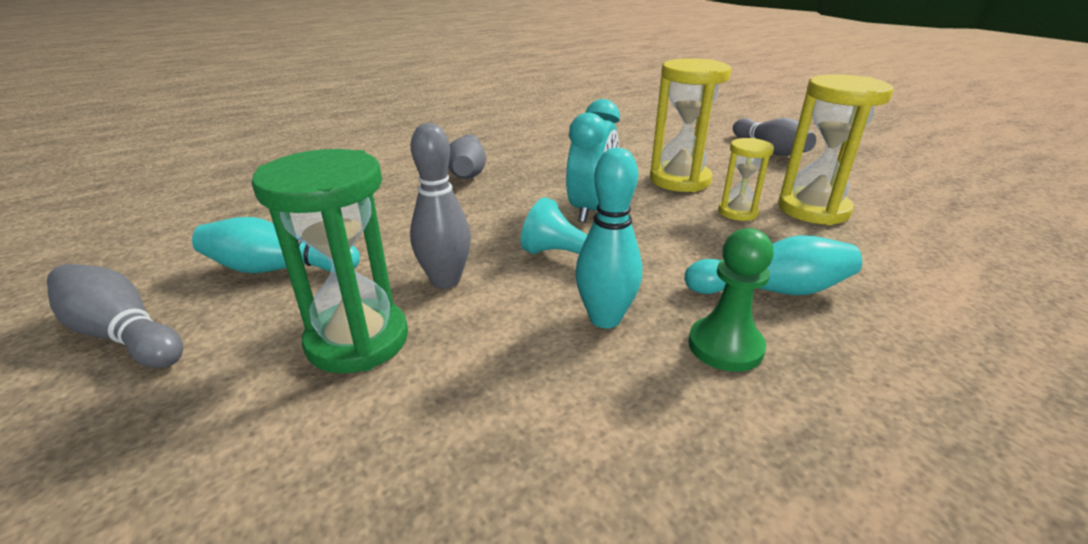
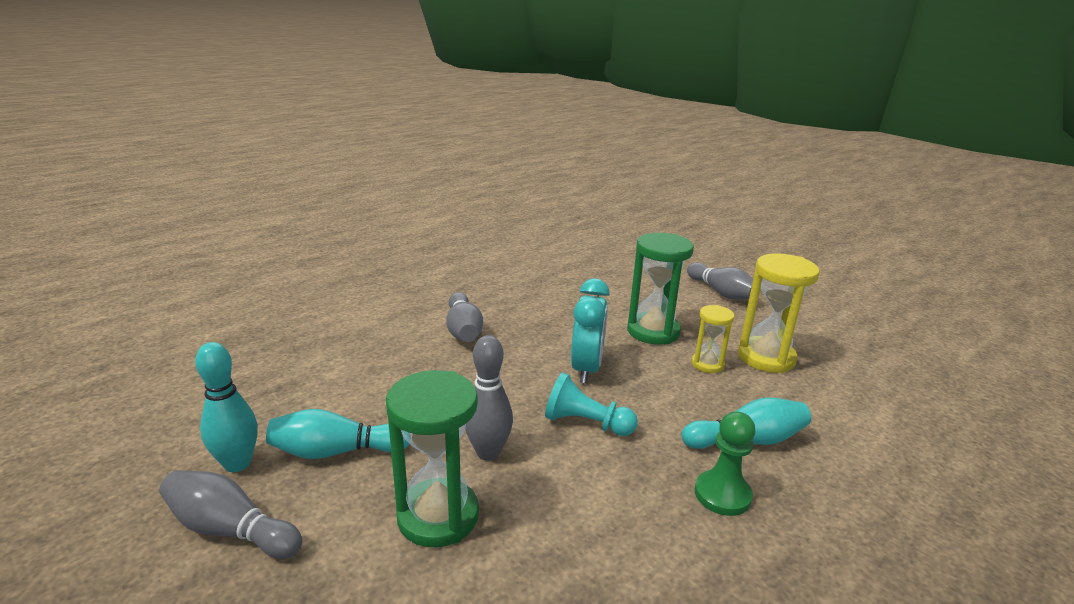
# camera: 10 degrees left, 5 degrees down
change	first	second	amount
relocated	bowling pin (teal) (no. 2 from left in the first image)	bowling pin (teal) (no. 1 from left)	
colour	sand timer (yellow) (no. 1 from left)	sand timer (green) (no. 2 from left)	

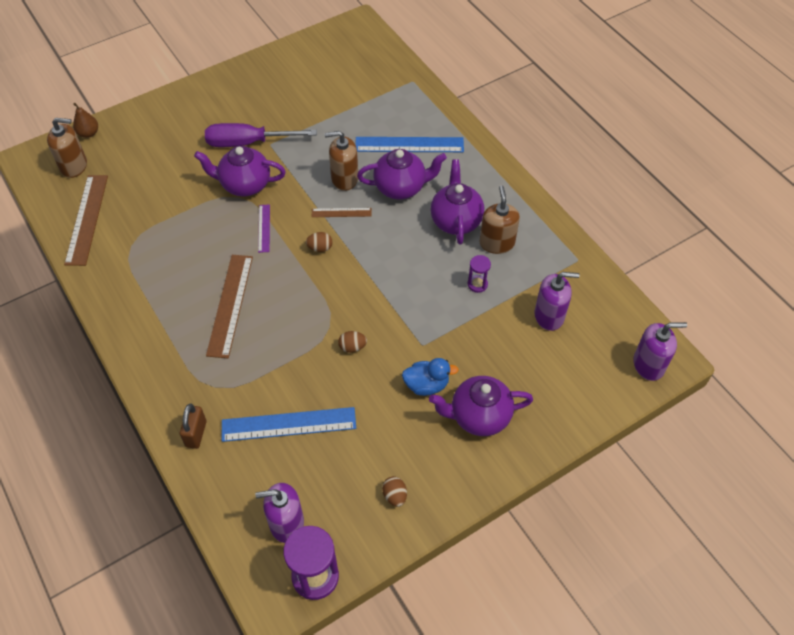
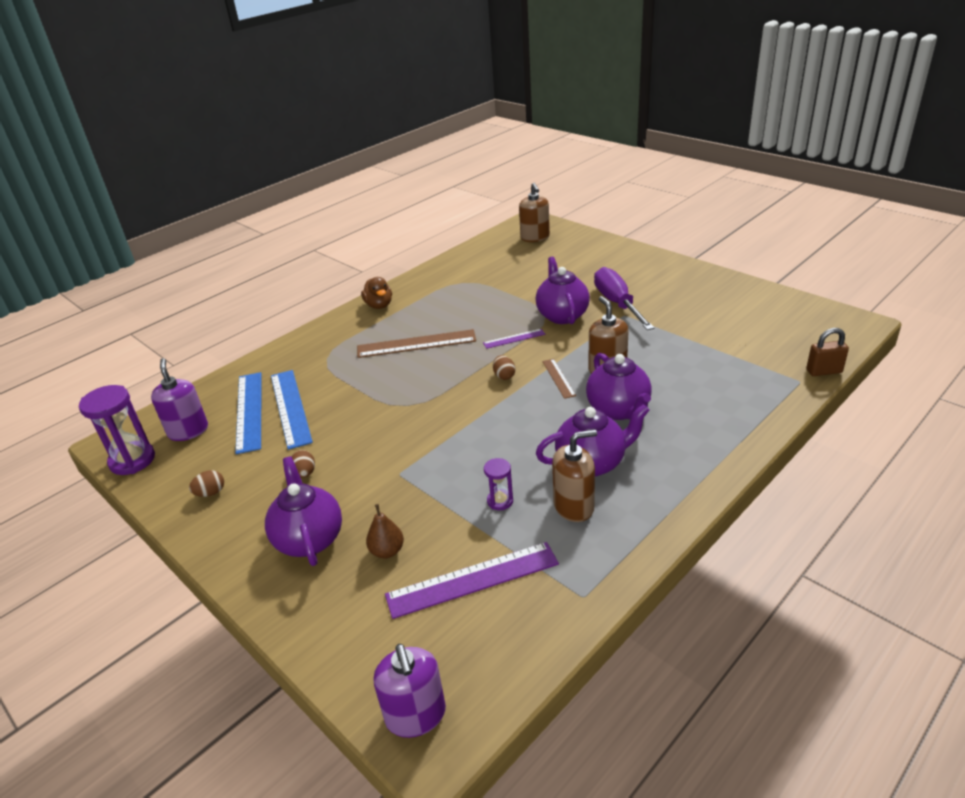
# camera: 80 degrees right, 20 degrees down
change	first	second	amount
missing	ruler (russet) (no. 1 from left)		
missing	toy duck (cobalt)		
appeared		toy duck (russet)	
relocated	pear fruit (russet)		
relocated	small lock (russet)		
relocated	toy egg (russet) (no. 2 from left)		
relocated	ruler (cobalt) (no. 2 from left in the first image)	ruler (cobalt) (no. 1 from left)	
exchanged	soap dispenser (violet) (no. 2 from left)	ruler (violet) (no. 1 from left)	

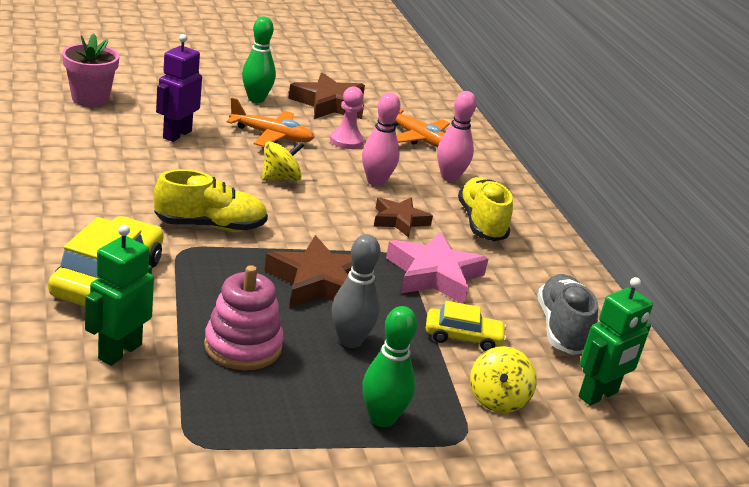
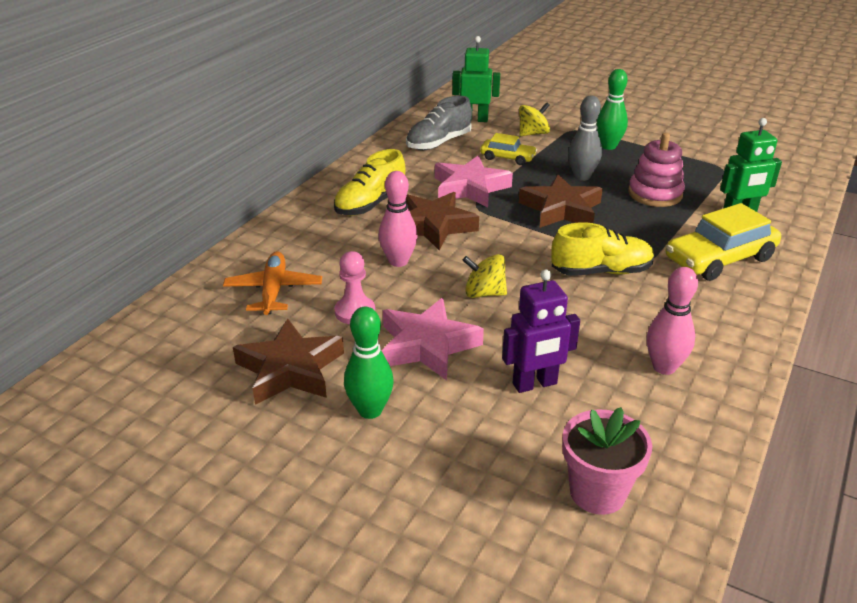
# camera: 130 degrees left, 5 degrees up
change	first	second	amount
relocated	bowling pin (rose-pink) (no. 2 from left)		
exchanged	aeroplane (orange-coloured) (no. 1 from left)	star (rose-pink) (no. 1 from left)	
spun	sneaker (yellow) (no. 1 from left in the first image)	sneaker (yellow) (no. 2 from left)	135 degrees clockwise
spun	automobile (yellow) (no. 2 from left in the first image)	automobile (yellow) (no. 1 from left)	150 degrees clockwise
size	star (russet) (no. 3 from left in the first image)	star (russet) (no. 2 from left)	x1.57

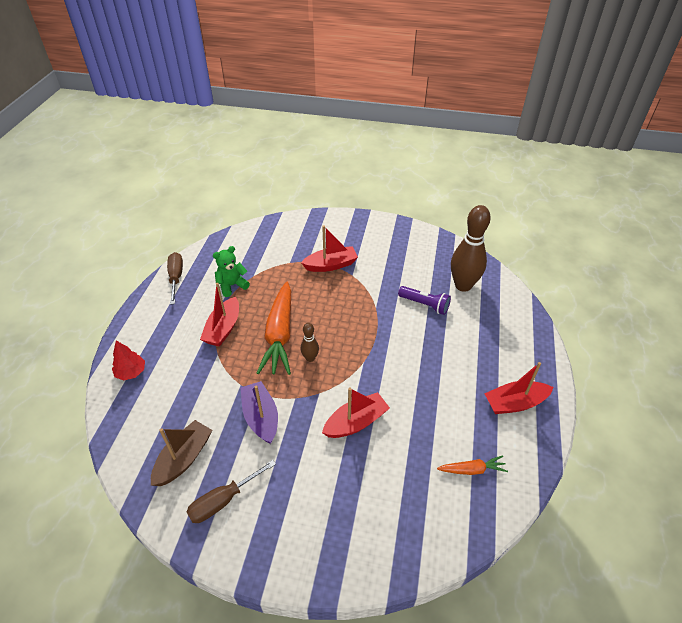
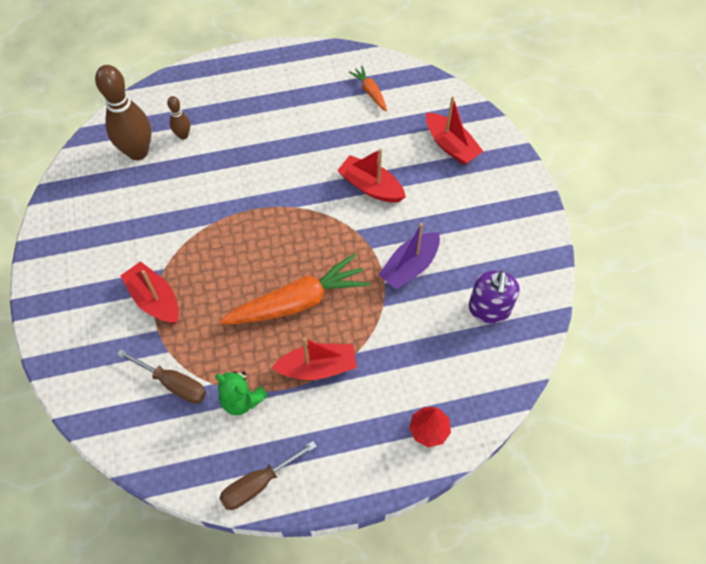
# camera: 115 degrees left, 15 degrees up
change	first	second	amount
missing	torch (violet)		
relocated	hand screwdriver (russet) (no. 2 from left in the first image)	hand screwdriver (russet) (no. 1 from left)	
relocated	bowling pin (russet) (no. 1 from left in the first image)	bowling pin (russet) (no. 2 from left)	
relocated	sailboat (red) (no. 4 from left)		
exchanged	sailboat (russet)	soap dispenser (violet)	

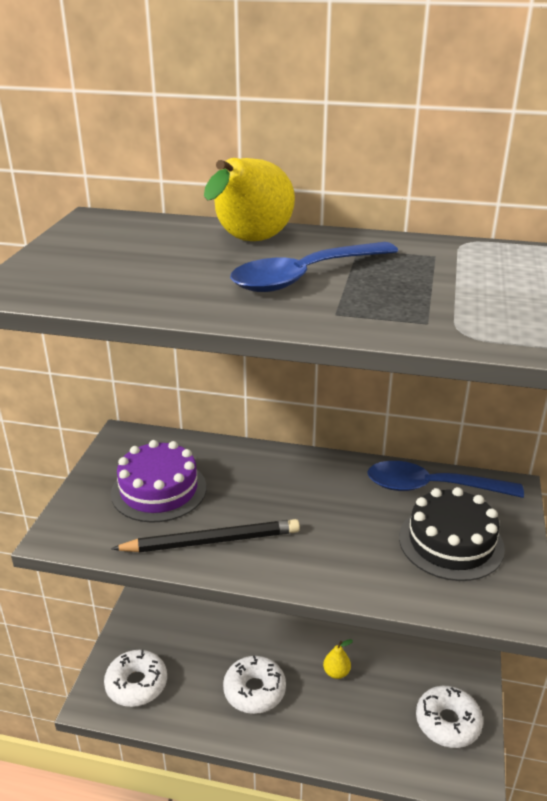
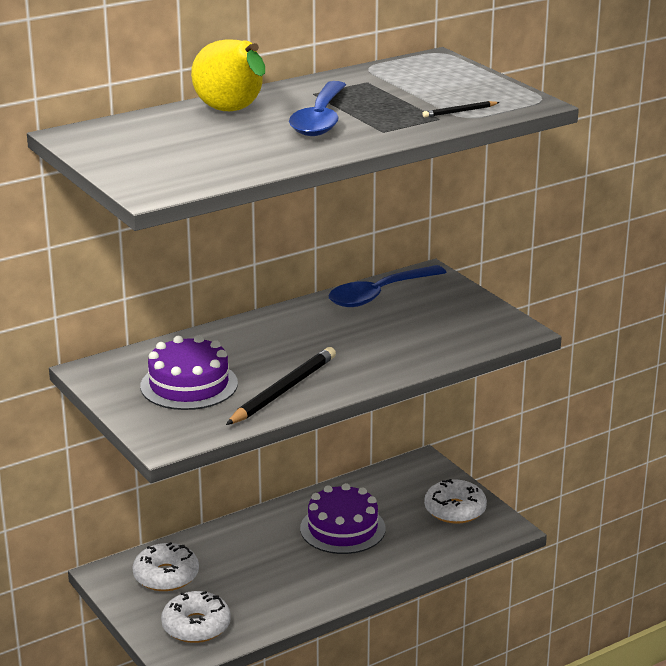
# camera: 45 degrees left, 5 degrees down
change	first	second	amount
missing	layer cake (black)		
appeared		lead pencil (black) (no. 2 from left)	
relocated	doughnut (snow-white) (no. 2 from left in the first image)	doughnut (snow-white) (no. 1 from left)	
exchanged	pear fruit (yellow) (no. 2 from left)	layer cake (violet) (no. 2 from left)	

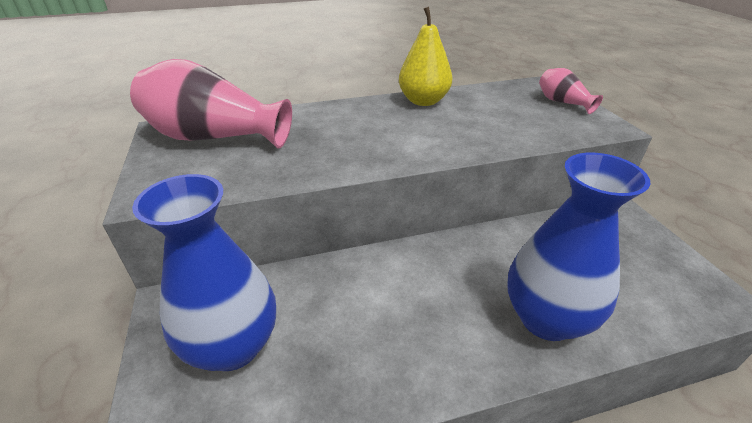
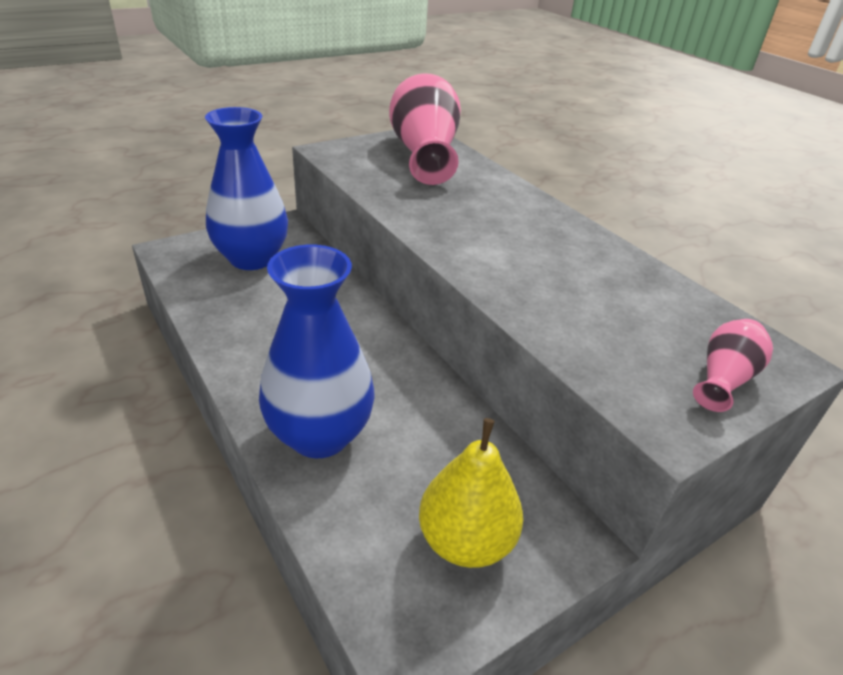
# camera: 70 degrees right, 0 degrees up
change	first	second	amount
relocated	pear fruit (yellow)		

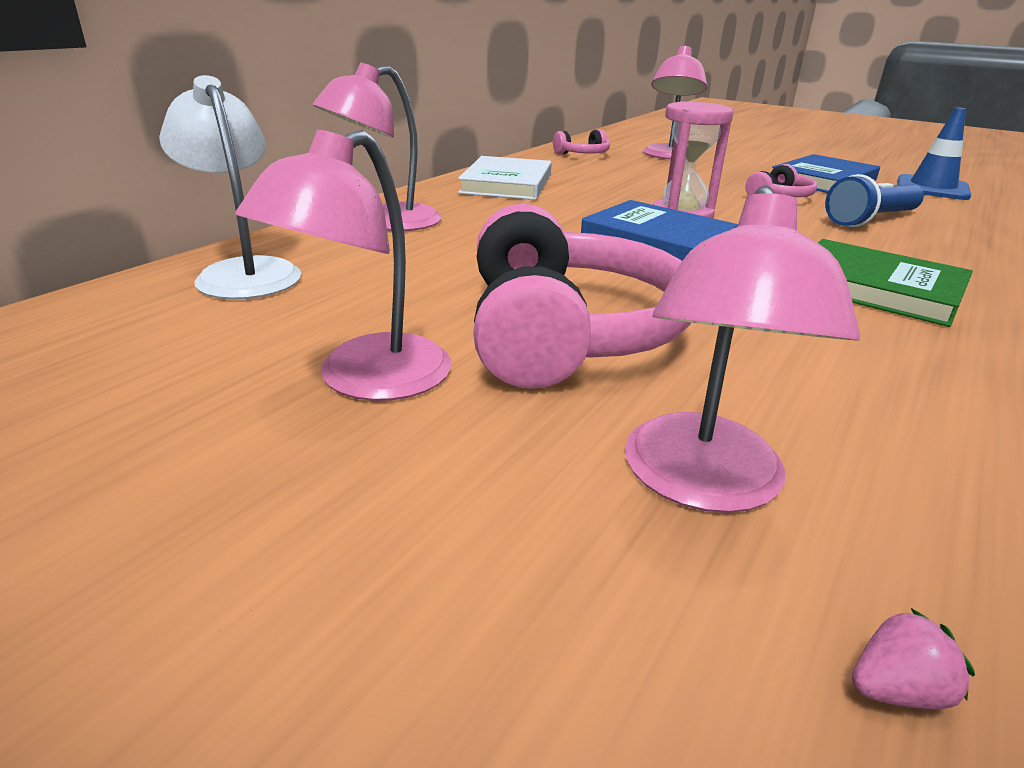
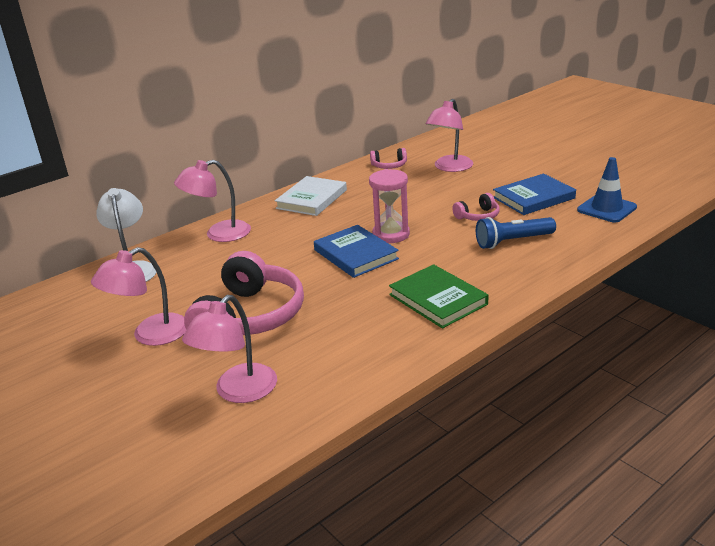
# camera: 20 degrees right, 0 degrees up
change	first	second	amount
missing	berry (rose-pink)		

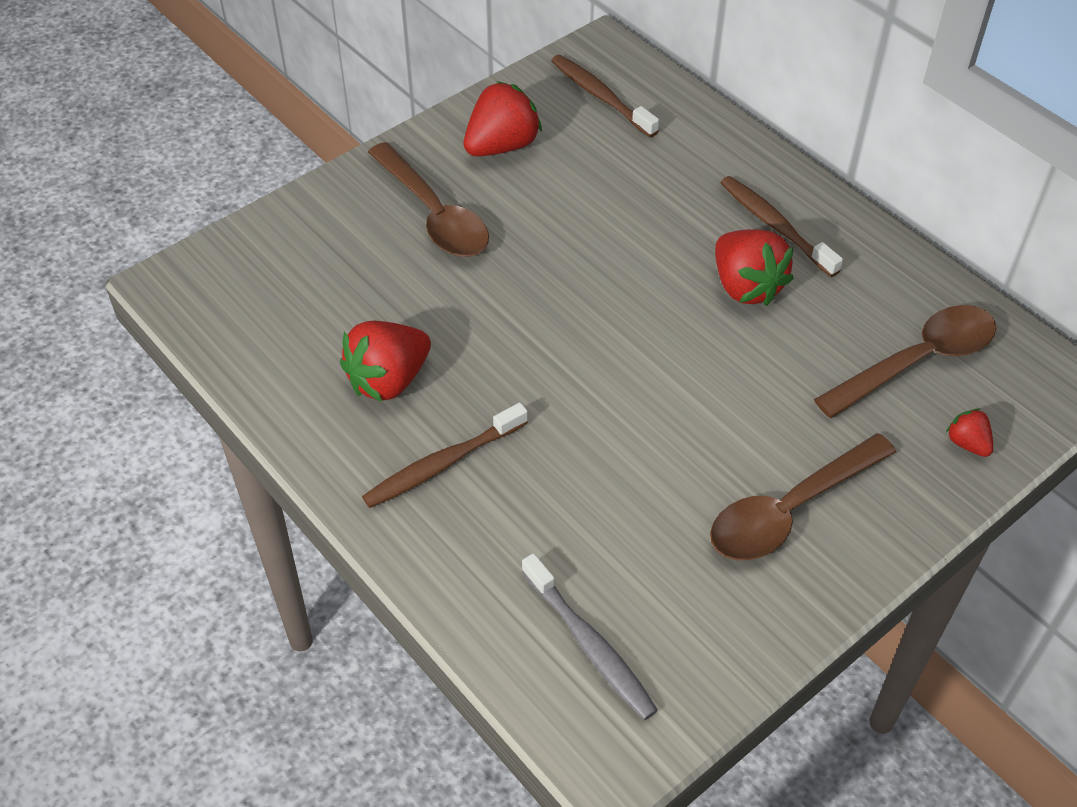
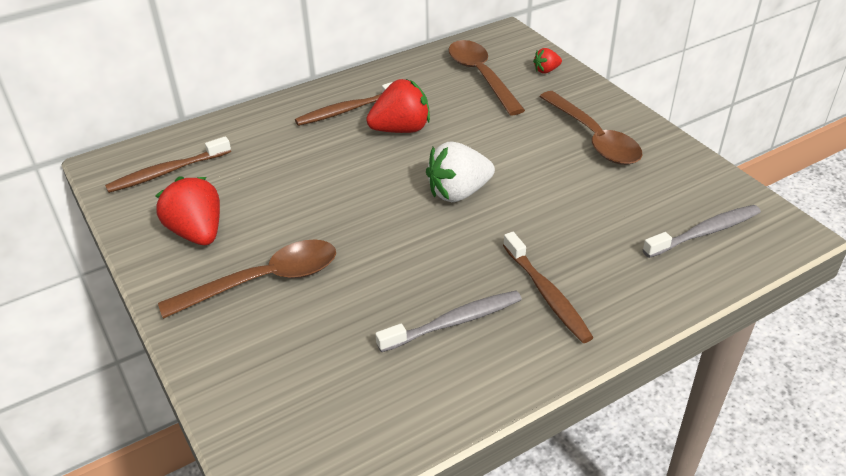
# camera: 80 degrees left, 10 degrees down
change	first	second	amount
appeared		berry (snow-white)	
exchanged	berry (red) (no. 1 from left)	toothbrush (grey) (no. 1 from left)	

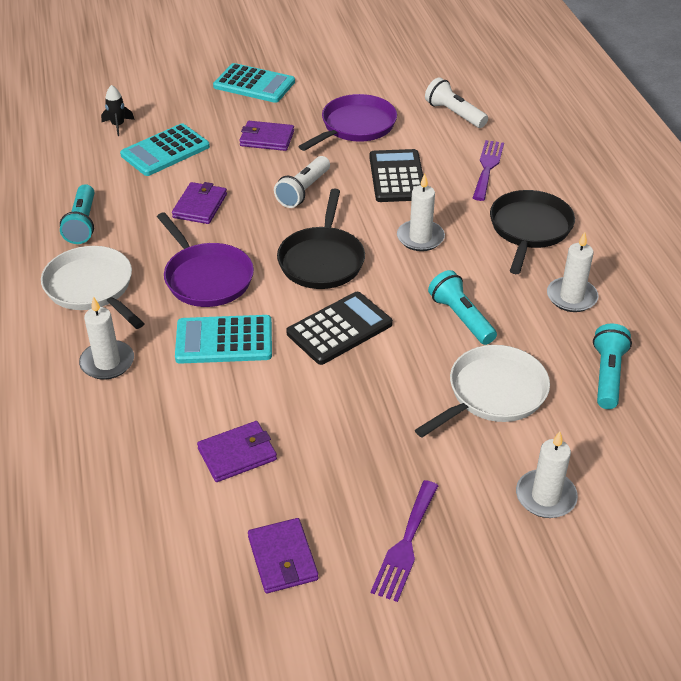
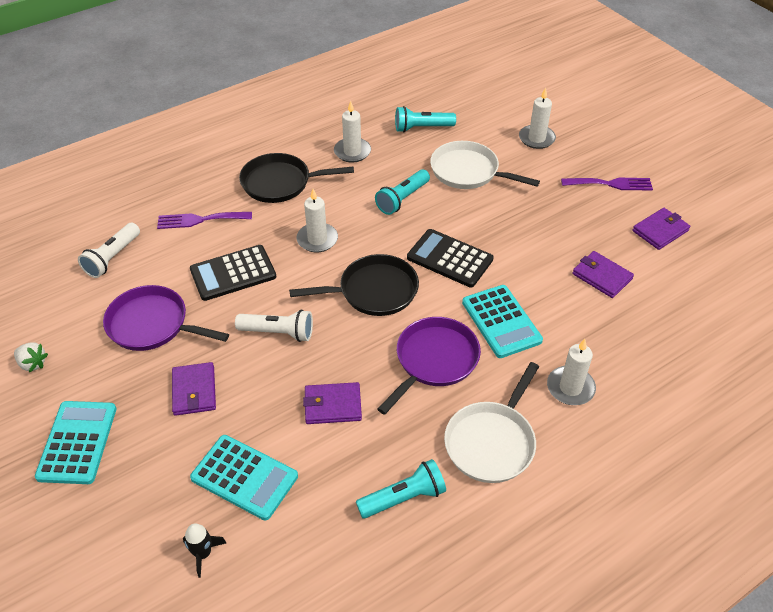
# camera: 110 degrees left, 5 degrees up
change	first	second	amount
appeared		berry (snow-white)	

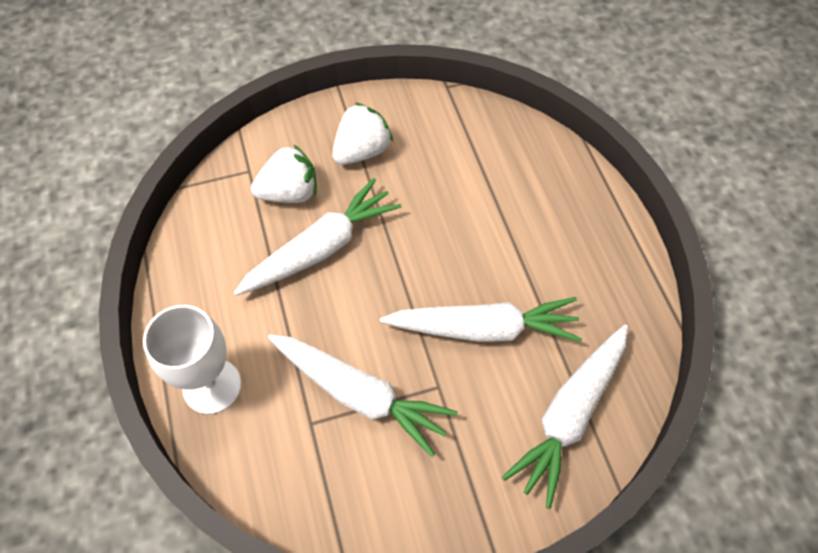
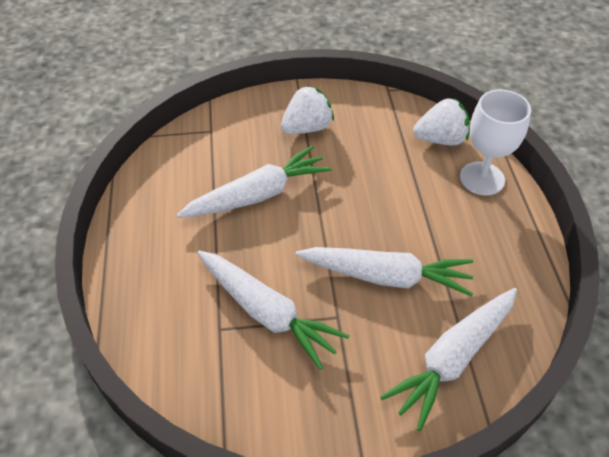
# camera: 10 degrees right, 10 degrees down
change	first	second	amount
relocated	goblet (snow-white)		
relocated	berry (snow-white) (no. 1 from left in the first image)	berry (snow-white) (no. 2 from left)	

